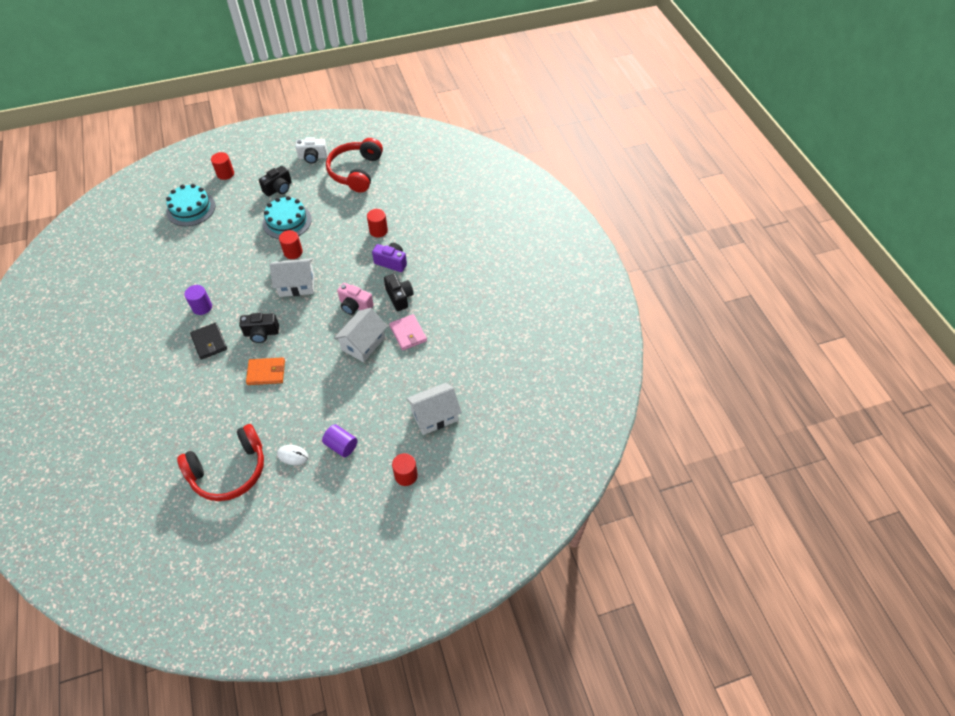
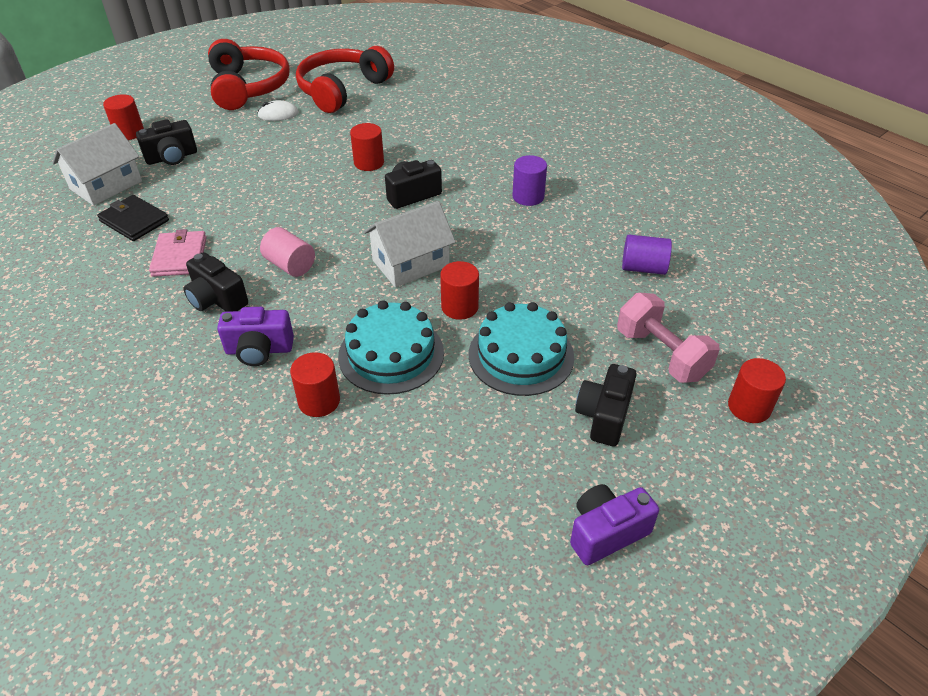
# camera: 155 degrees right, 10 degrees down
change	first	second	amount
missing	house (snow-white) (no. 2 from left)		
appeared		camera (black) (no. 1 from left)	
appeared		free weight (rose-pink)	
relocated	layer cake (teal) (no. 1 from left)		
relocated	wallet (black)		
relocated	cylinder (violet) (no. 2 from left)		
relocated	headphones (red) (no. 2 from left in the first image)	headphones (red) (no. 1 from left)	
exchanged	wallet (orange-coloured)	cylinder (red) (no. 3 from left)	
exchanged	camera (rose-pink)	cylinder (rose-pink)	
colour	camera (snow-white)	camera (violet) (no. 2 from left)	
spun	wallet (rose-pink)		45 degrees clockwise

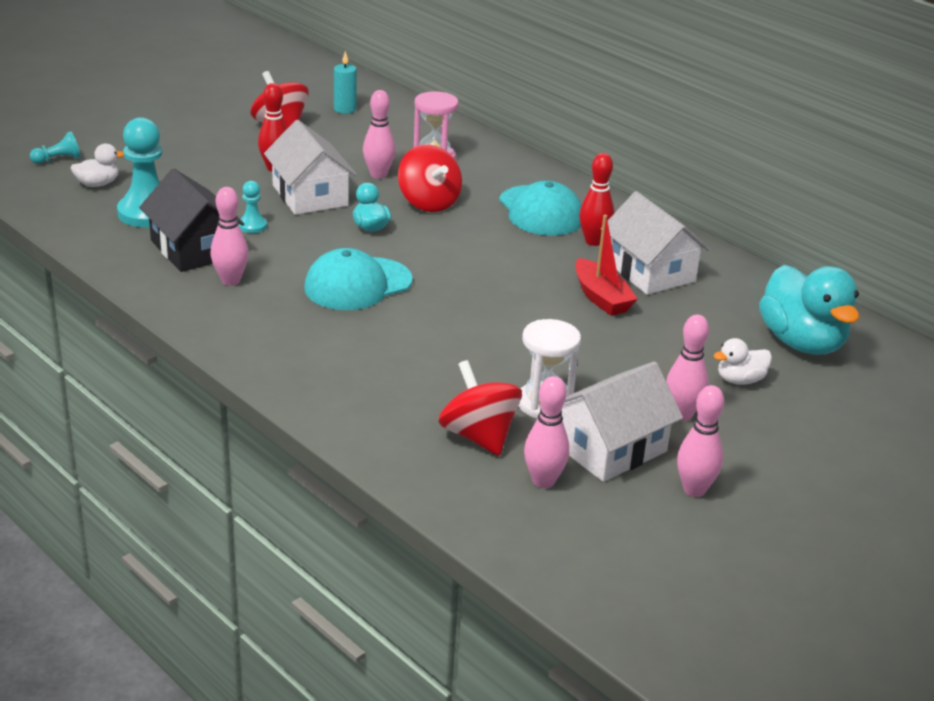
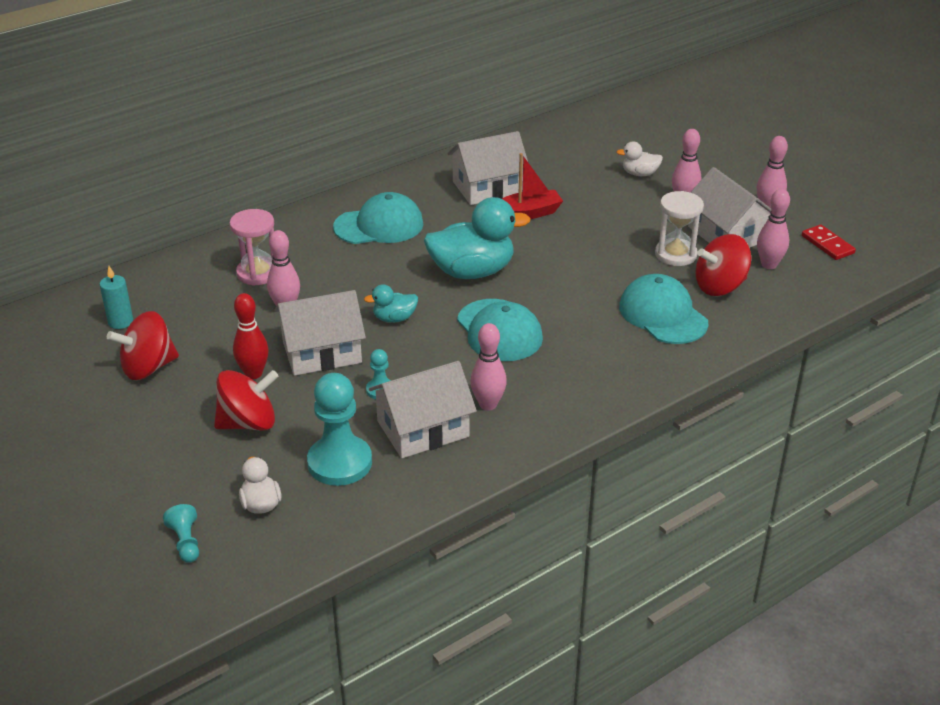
# camera: 80 degrees left, 5 degrees up
change	first	second	amount
missing	bowling pin (red) (no. 2 from left)		
appeared		baseball cap (teal) (no. 3 from left)	
appeared		domino (red)	
relocated	toy top (red) (no. 2 from left)		
relocated	toy duck (teal) (no. 2 from left)		
colour	house (black)	house (snow-white) (no. 2 from left)	
spun	toy duck (snow-white) (no. 2 from left)		105 degrees clockwise

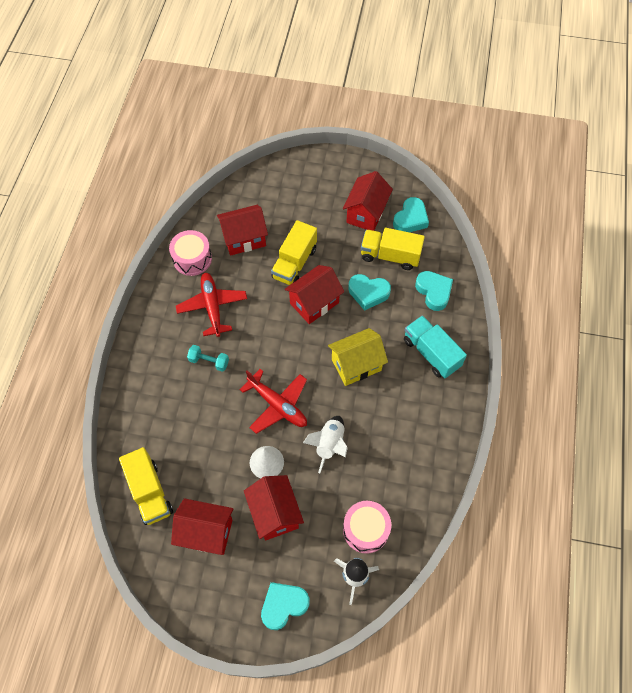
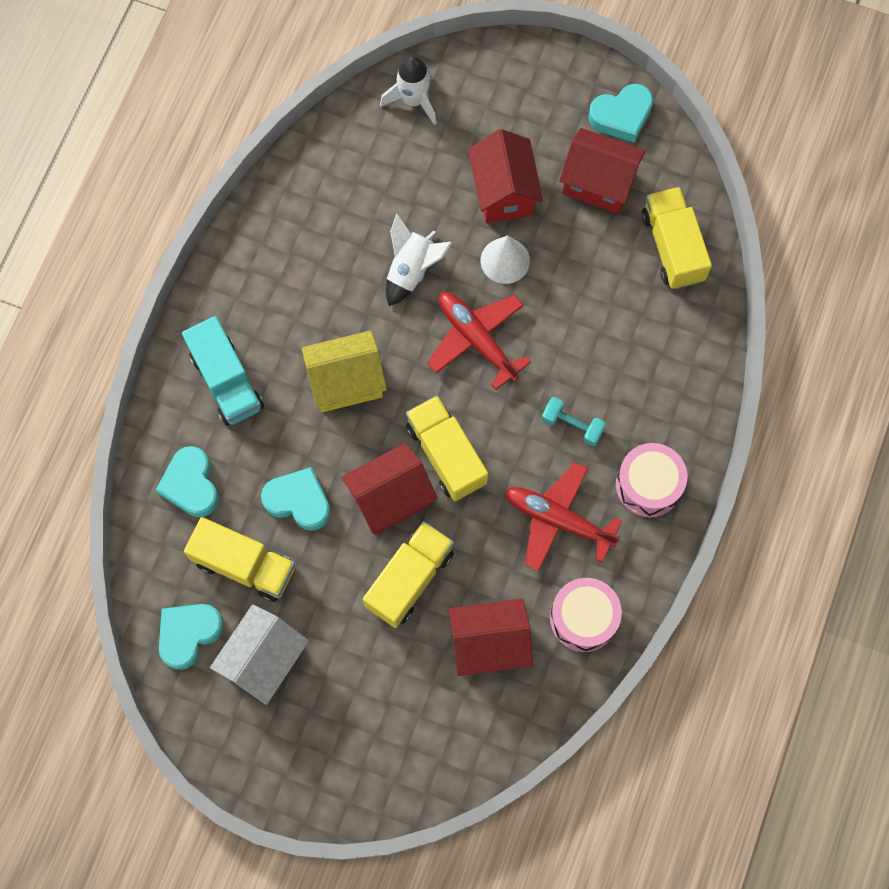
# camera: 170 degrees left, 10 degrees up
change	first	second	amount
appeared		toy truck (yellow) (no. 3 from left)	
relocated	heart shape (teal) (no. 1 from left in the first image)	heart shape (teal) (no. 4 from left)	
relocated	snare drum (rose-pink) (no. 2 from left)		
colour	house (red) (no. 5 from left)	house (snow-white)	
spun	aeroplane (red) (no. 1 from left in the first image)	aeroplane (red) (no. 2 from left)	120 degrees clockwise

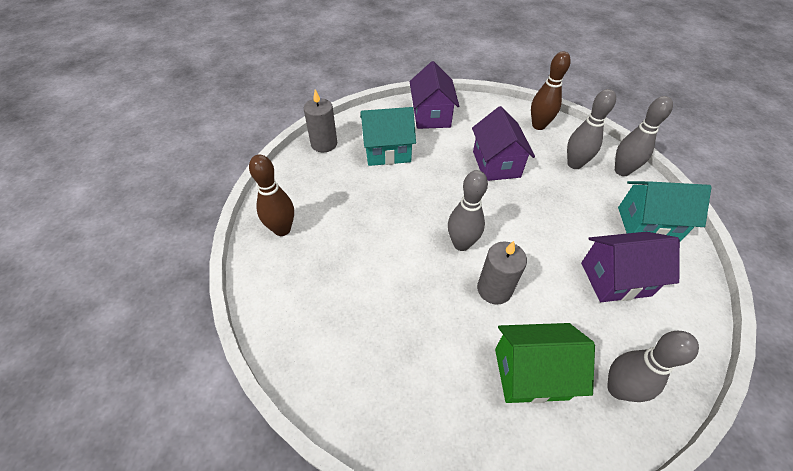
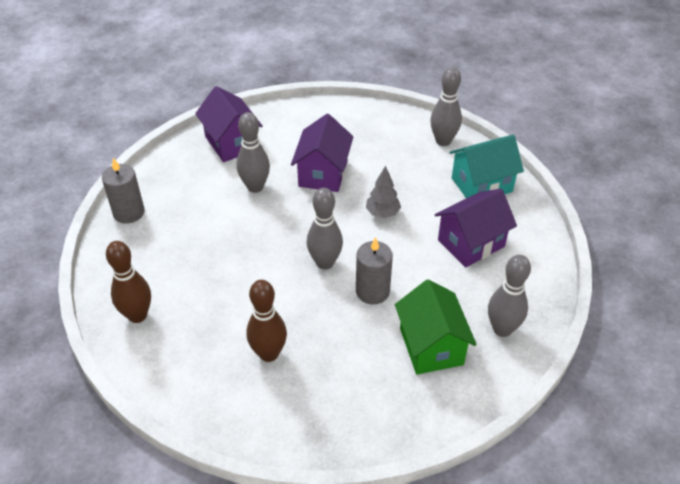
# camera: 25 degrees left, 5 degrees down
change	first	second	amount
missing	house (teal) (no. 1 from left)		
appeared		toy tree (grey)	
relocated	bowling pin (russet) (no. 2 from left)		
relocated	bowling pin (grey) (no. 2 from left in the first image)	bowling pin (grey) (no. 1 from left)	
spun	house (violet) (no. 2 from left)		45 degrees clockwise
spun	house (green)		75 degrees counterclockwise

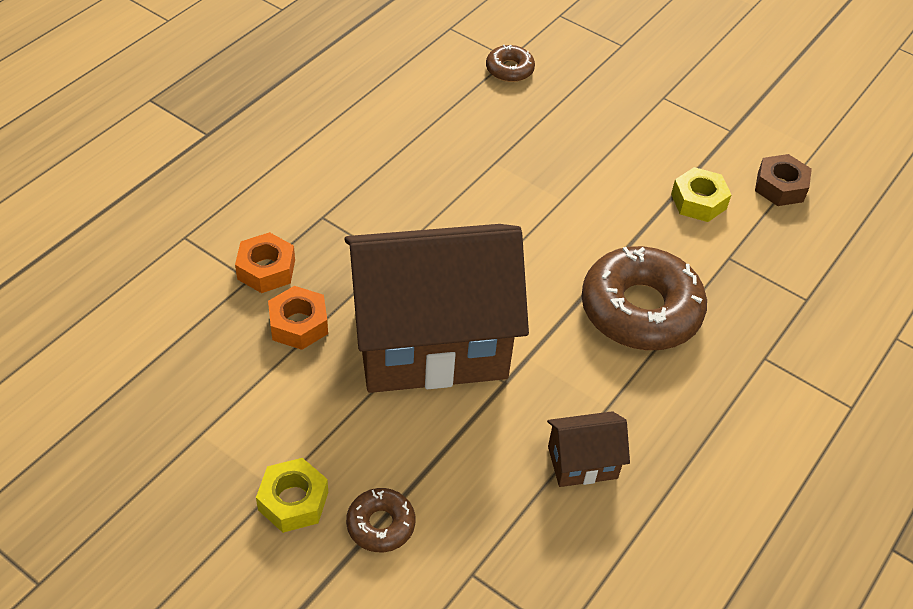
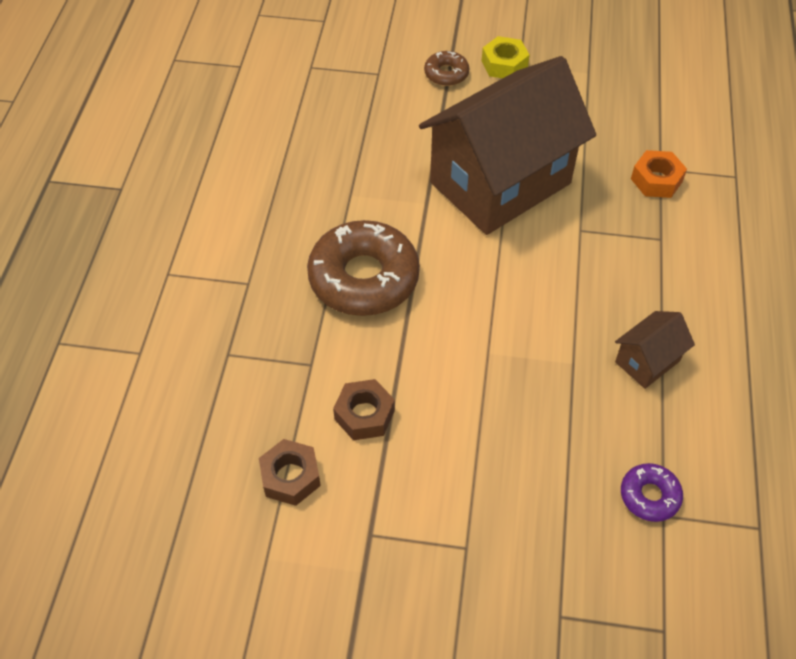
# camera: 155 degrees right, 5 degrees up
change	first	second	amount
missing	hex nut (orange-coloured) (no. 2 from left)		
relocated	house (russet) (no. 2 from left)		
colour	doughnut (russet) (no. 2 from left)	doughnut (violet)	
colour	hex nut (yellow) (no. 2 from left)	hex nut (russet) (no. 2 from left)	

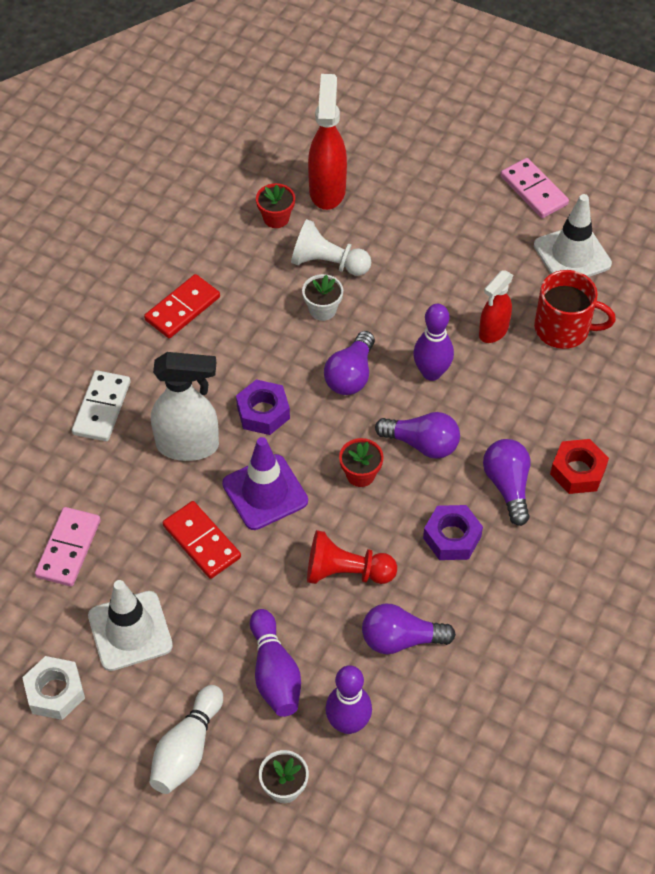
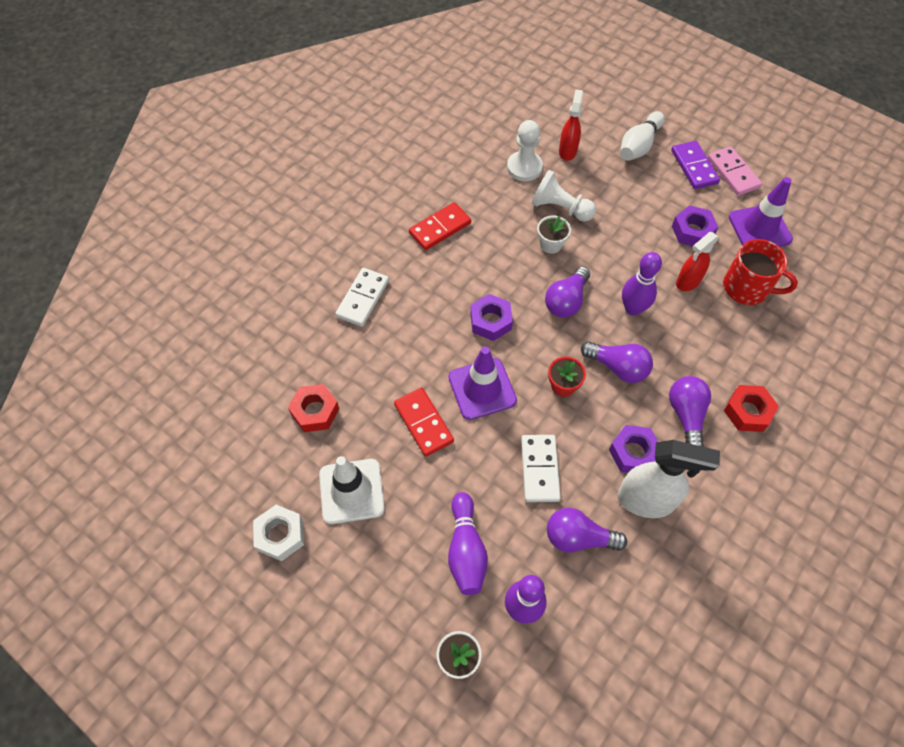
# camera: 10 degrees right, 5 degrees up
change	first	second	amount
appeared		domino (violet)	
appeared		hex nut (violet) (no. 3 from left)	
relocated	bowling pin (snow-white)		
relocated	sprayer (snow-white)		
exchanged	domino (rose-pink) (no. 1 from left)	hex nut (red) (no. 1 from left)	
exchanged	plant pot (red) (no. 1 from left)	pawn (snow-white) (no. 1 from left)	
exchanged	pawn (red)	domino (snow-white) (no. 2 from left)	
colour	safety cone (snow-white) (no. 2 from left)	safety cone (violet) (no. 2 from left)	
size	sprayer (red) (no. 1 from left)		x0.63

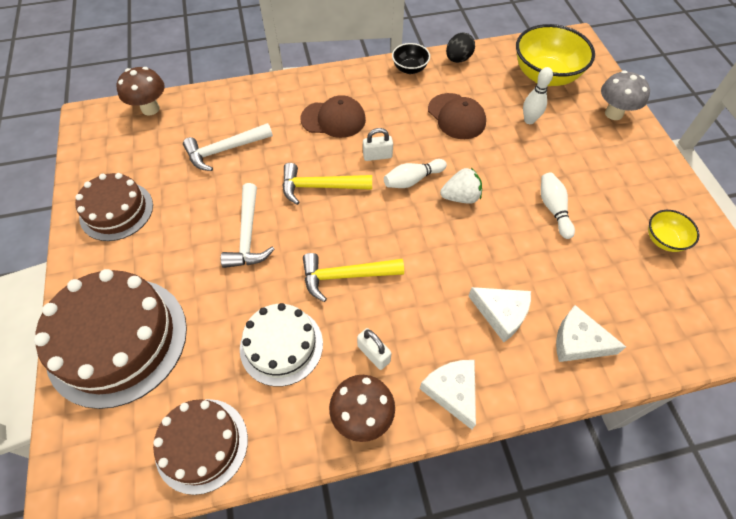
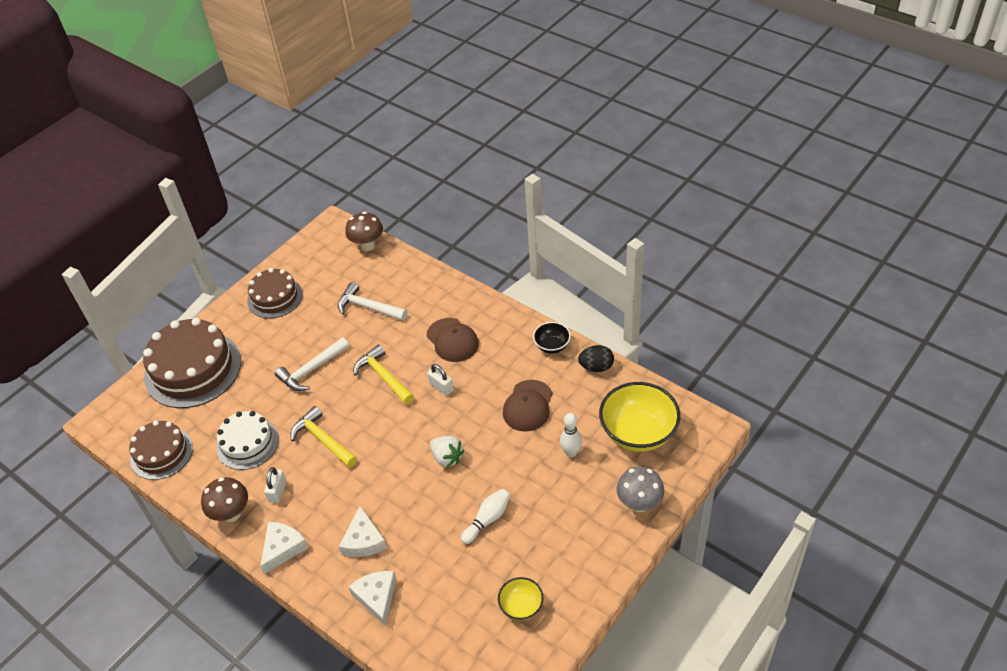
# camera: 55 degrees right, 10 degrees down
change	first	second	amount
missing	bowling pin (snow-white) (no. 1 from left)		

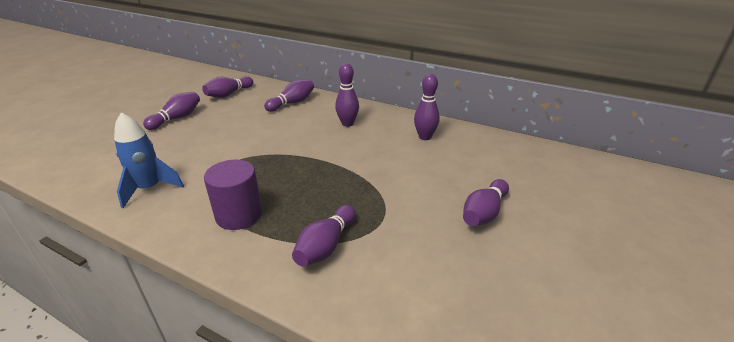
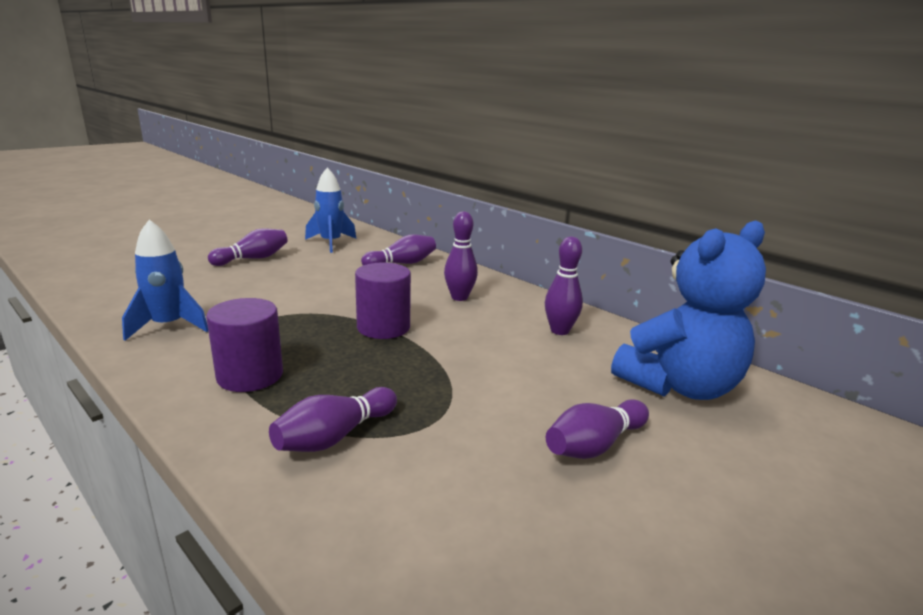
# camera: 15 degrees right, 10 degrees down
change	first	second	amount
appeared		cylinder (violet) (no. 2 from left)	
appeared		stuffed bear (cobalt)	
exchanged	bowling pin (violet) (no. 2 from left)	toy rocket (cobalt) (no. 2 from left)	

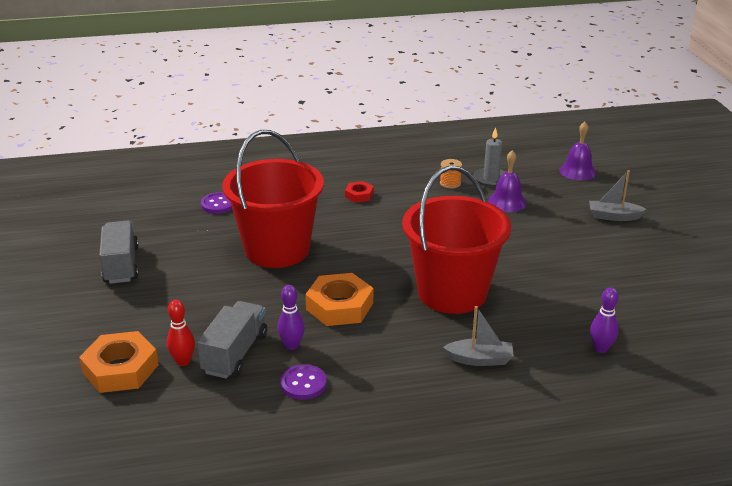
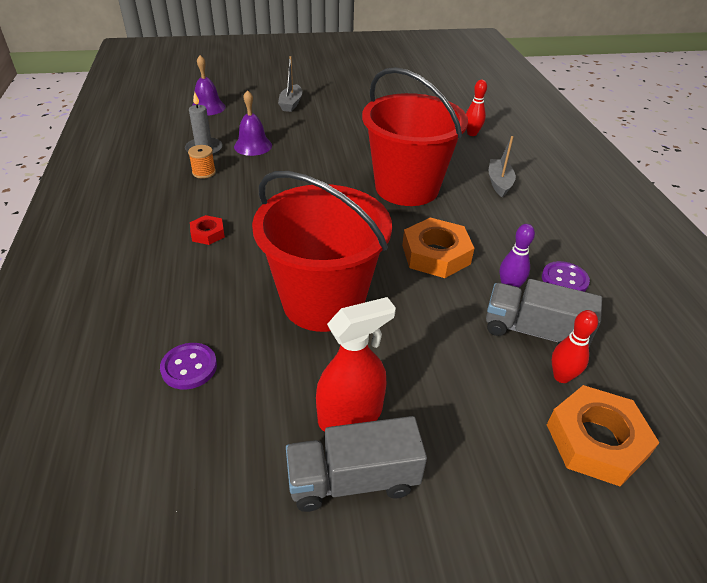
# camera: 90 degrees left, 10 degrees up
change	first	second	amount
appeared		sprayer (red)	
colour	bowling pin (violet) (no. 2 from left)	bowling pin (red) (no. 1 from left)	

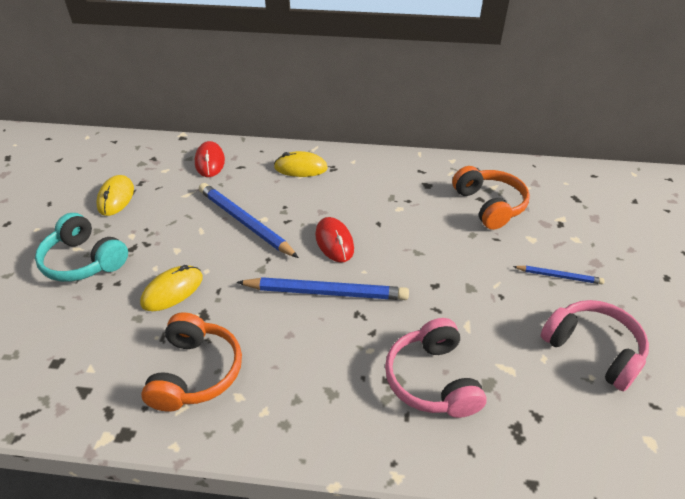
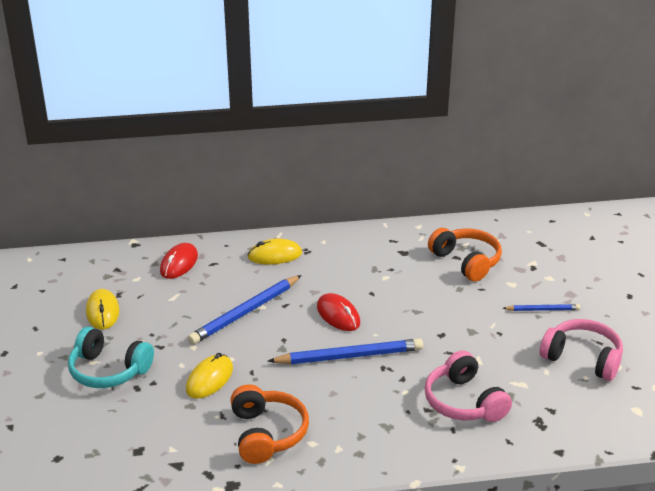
# camera: 15 degrees left, 10 degrees down
change	first	second	amount
spun	PC mouse (red) (no. 1 from left)		45 degrees clockwise
spun	lead pencil (cobalt) (no. 1 from left)		75 degrees counterclockwise

